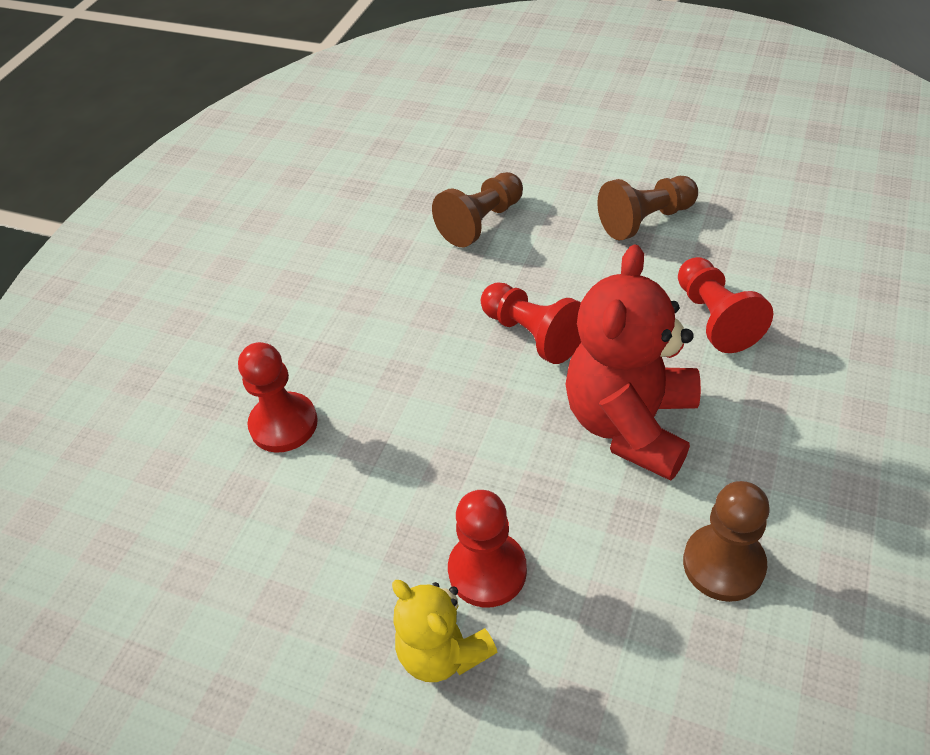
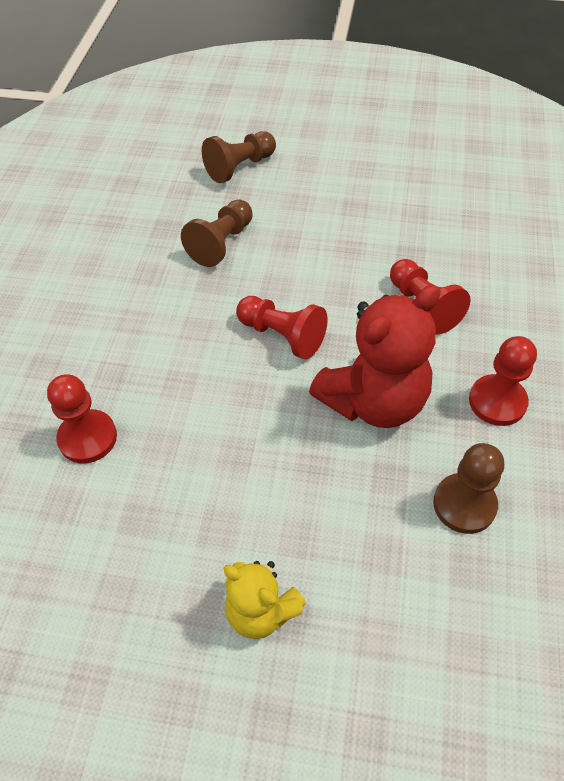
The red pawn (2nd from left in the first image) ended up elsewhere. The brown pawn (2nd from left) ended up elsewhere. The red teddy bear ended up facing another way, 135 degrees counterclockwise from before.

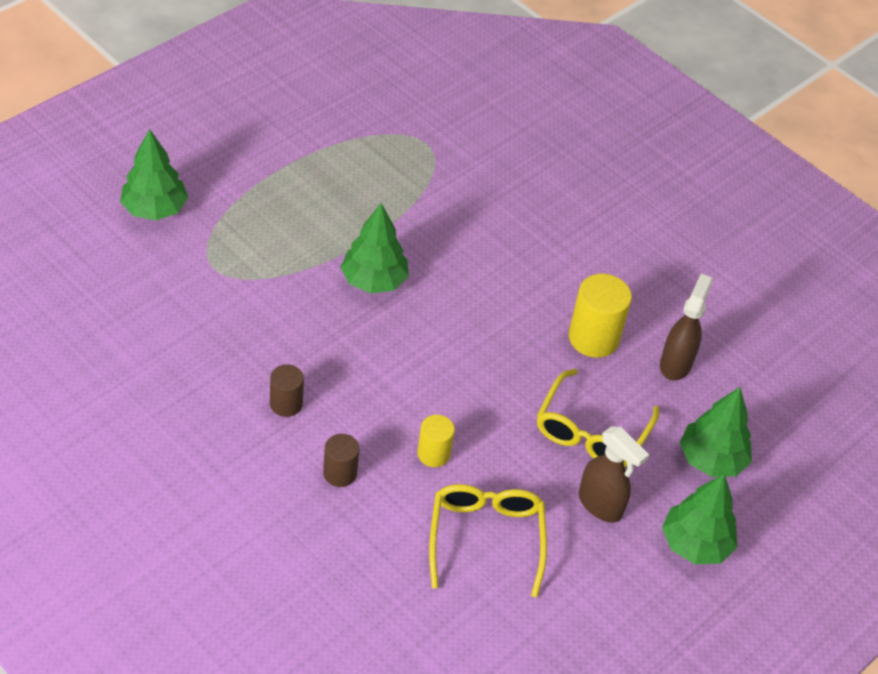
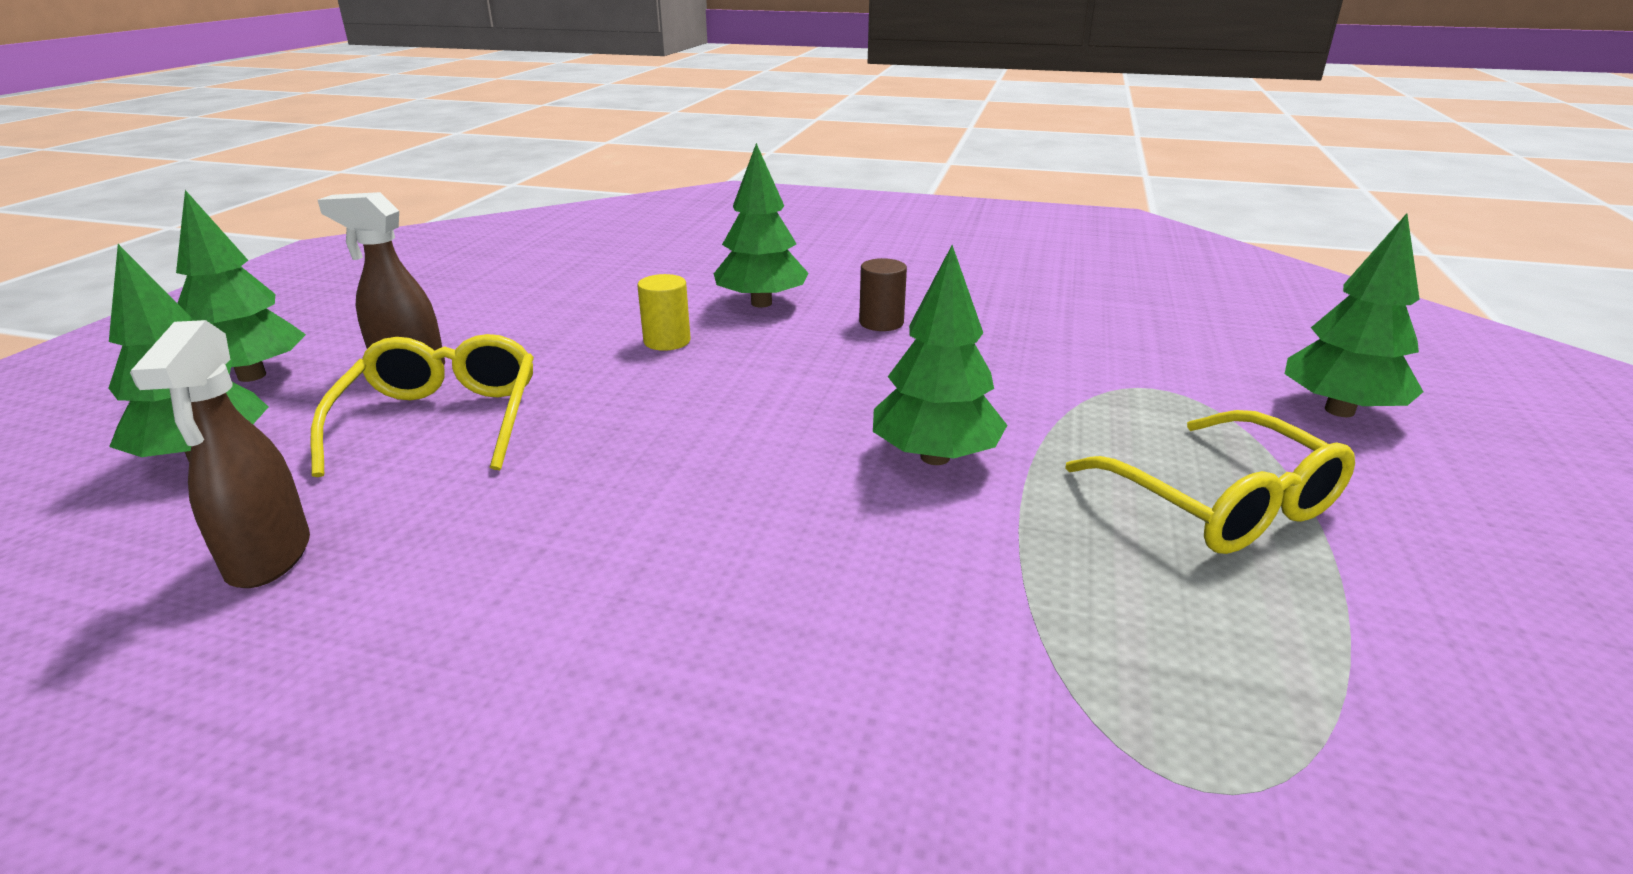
The second view lost the yellow cylinder (2nd from left). The yellow glasses (1st from left in the first image) ended up elsewhere. Where the brown cylinder (2nd from left) stood, the green tree (3rd from left) came to stand.

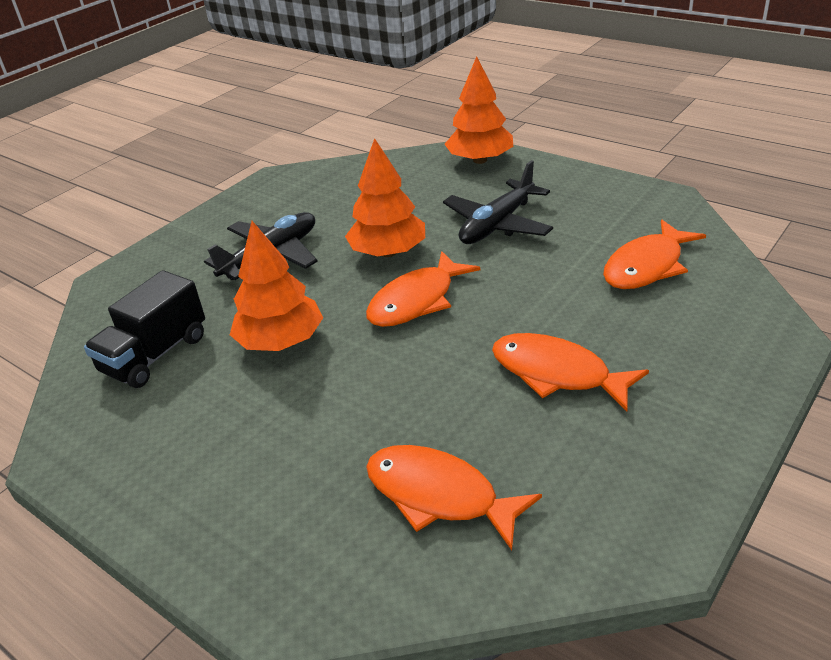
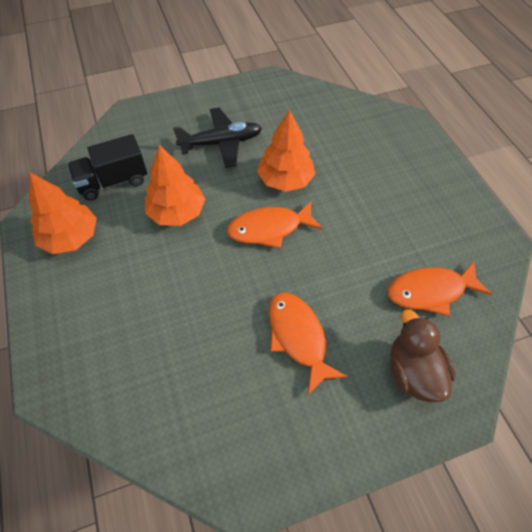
The second view lost the orange fish (2nd from left). The second view lost the black plane (2nd from left). The second view gained the brown duck. The orange tree (3rd from left in the first image) ended up elsewhere.

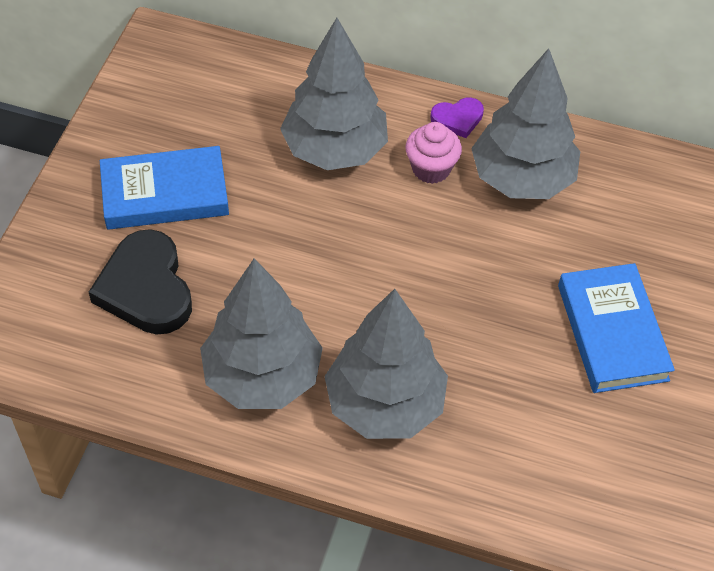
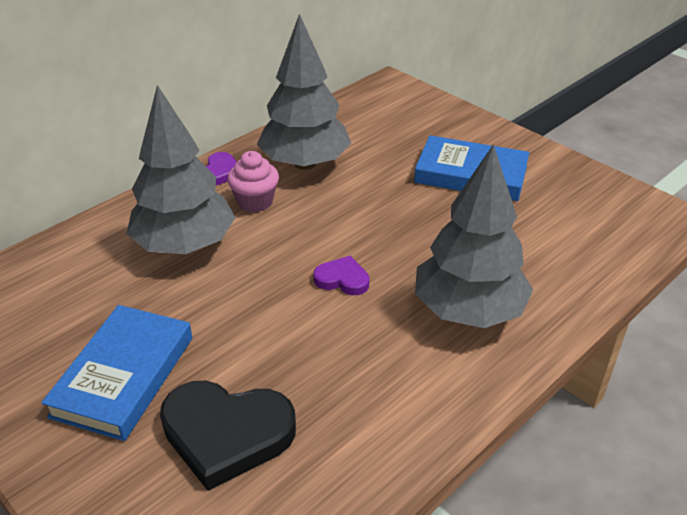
The second view lost the grey tree (1st from left). The second view gained the purple heart (2nd from left).

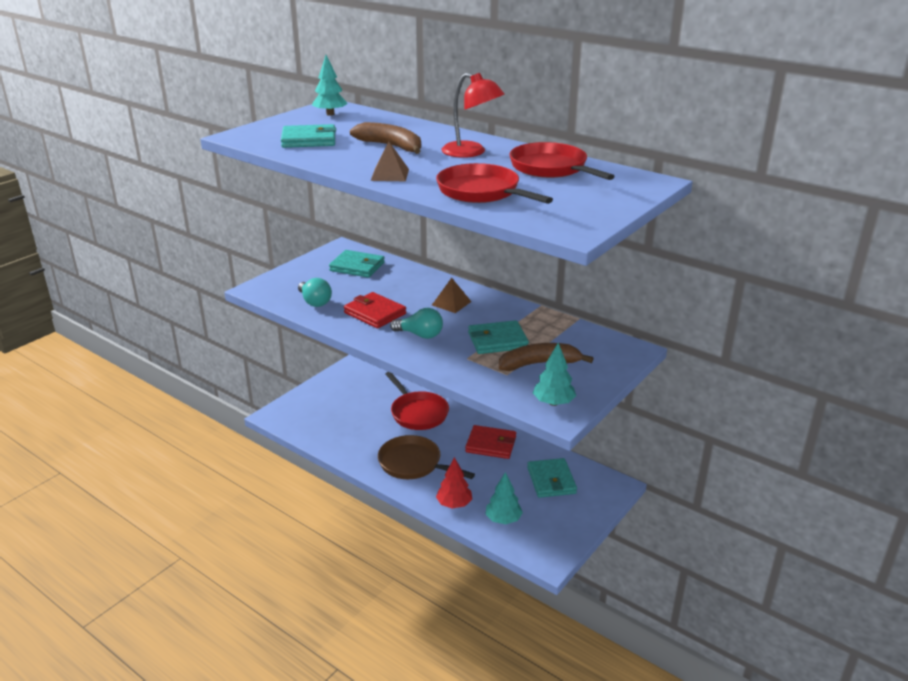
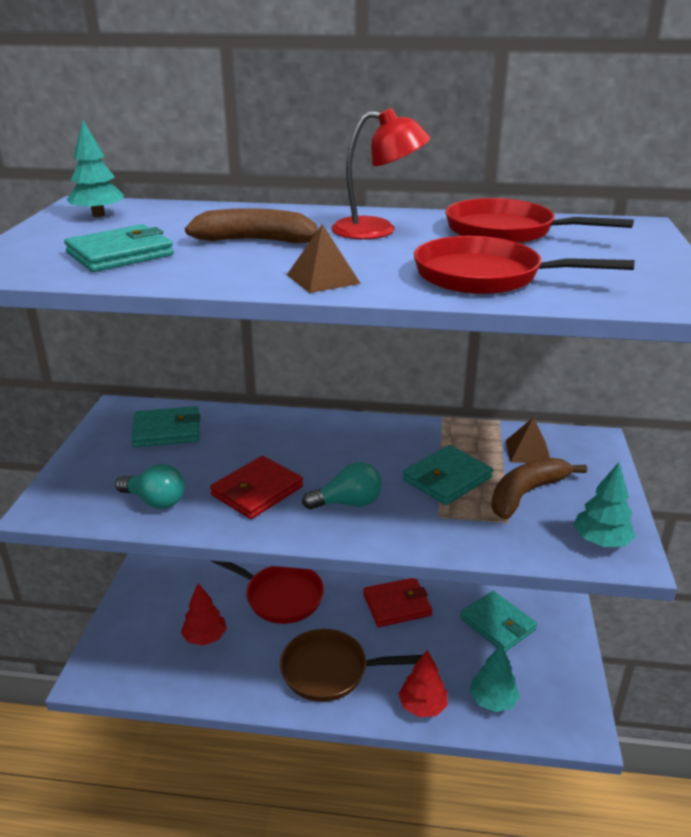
The second view gained the red tree (1st from left). The brown pyramid (2nd from left) ended up elsewhere. The red wallet (1st from left) ended up facing another way, 60 degrees counterclockwise from before.

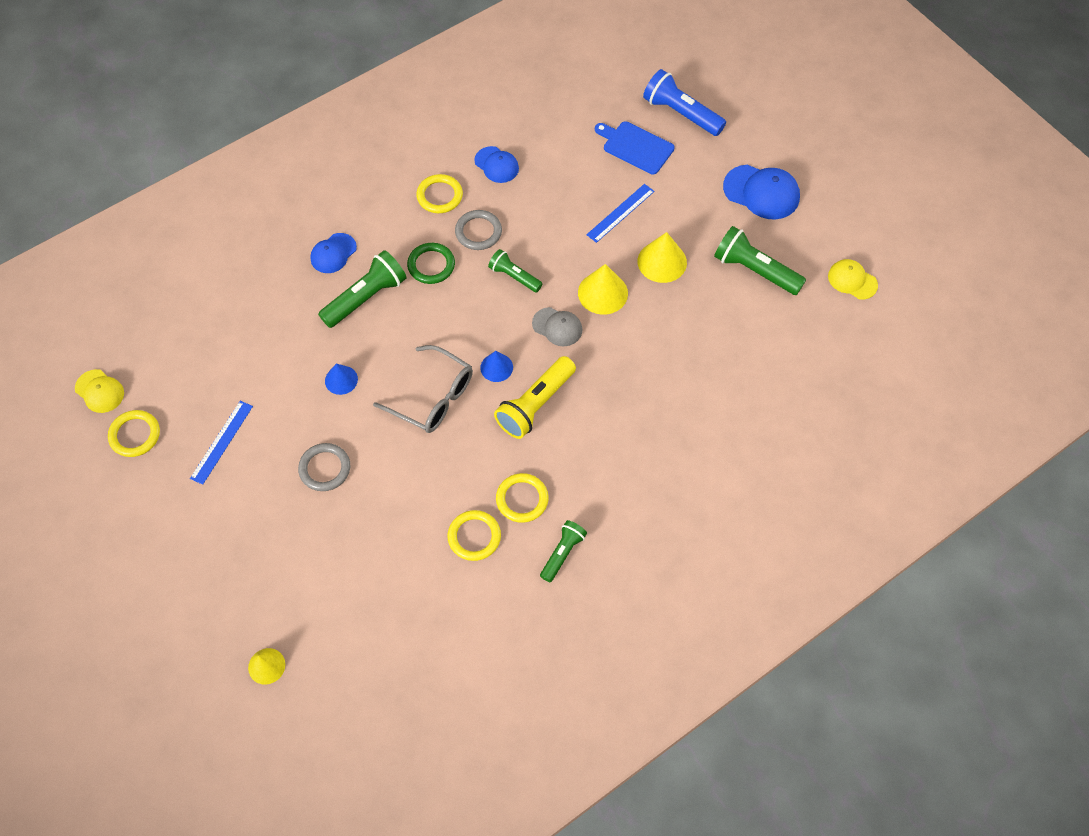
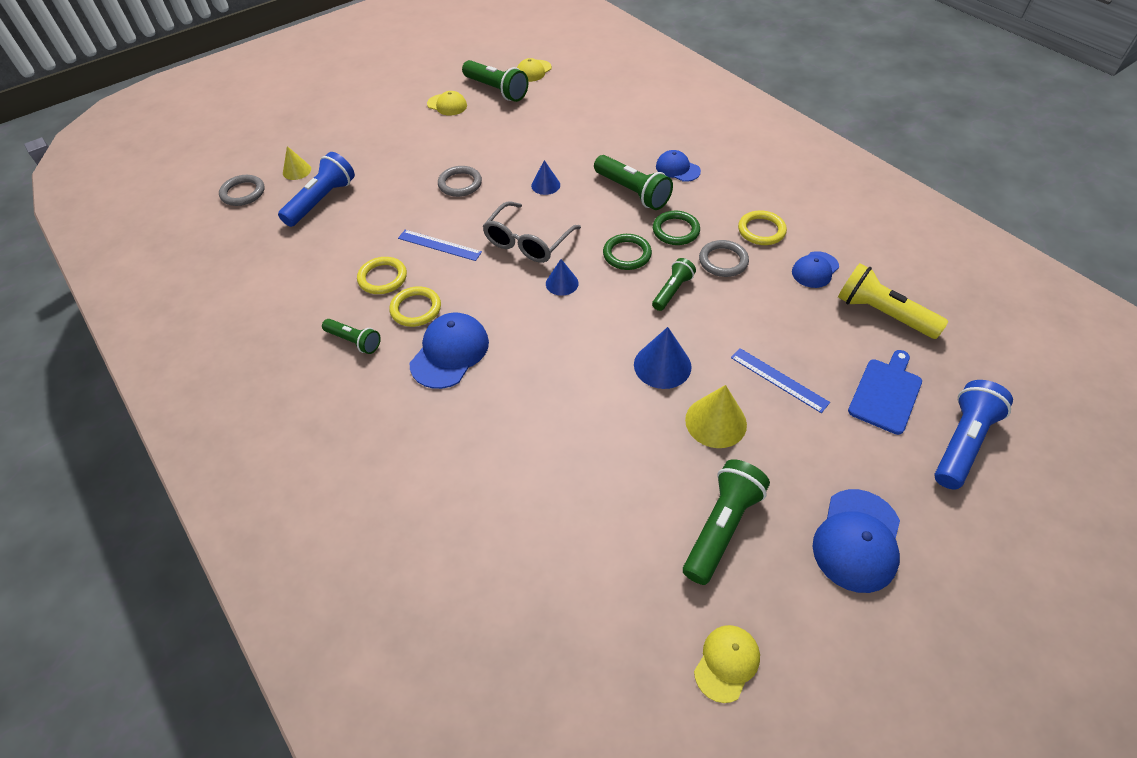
The second view lost the grey cap. The second view gained the grey ring (1st from left). The second view gained the blue flashlight (1st from left). The second view gained the blue cap (1st from left). The second view gained the yellow cap (1st from left). The second view gained the green ring (1st from left). The blue ruler (1st from left) ended up elsewhere. The yellow flashlight ended up elsewhere. Where the yellow ring (1st from left) stood, the green flashlight (2nd from left) came to stand. What was the yellow cone (2nd from left) turned into the blue cone (3rd from left).

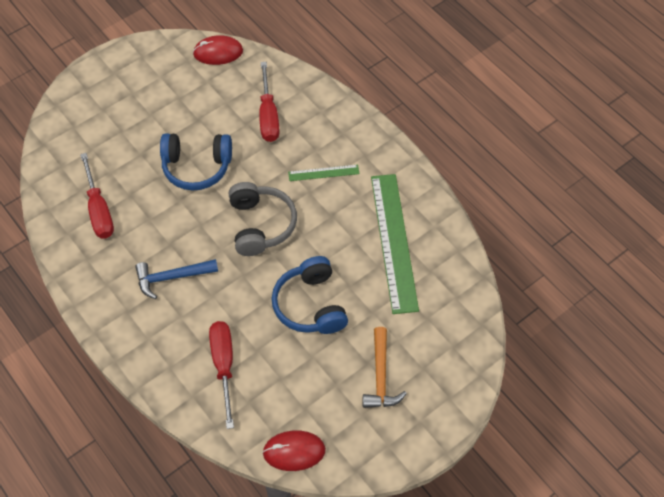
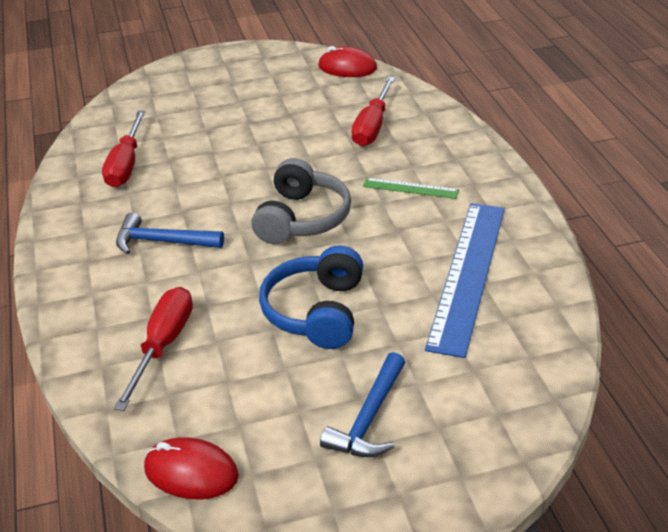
The second view lost the blue headphones (1st from left). What was the orange hammer turned into the blue hammer (2nd from left). What was the green ruler (2nd from left) turned into the blue ruler.

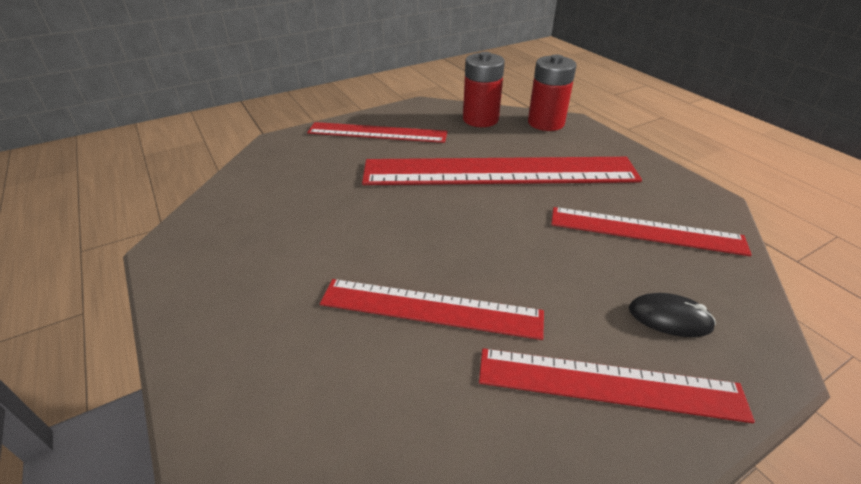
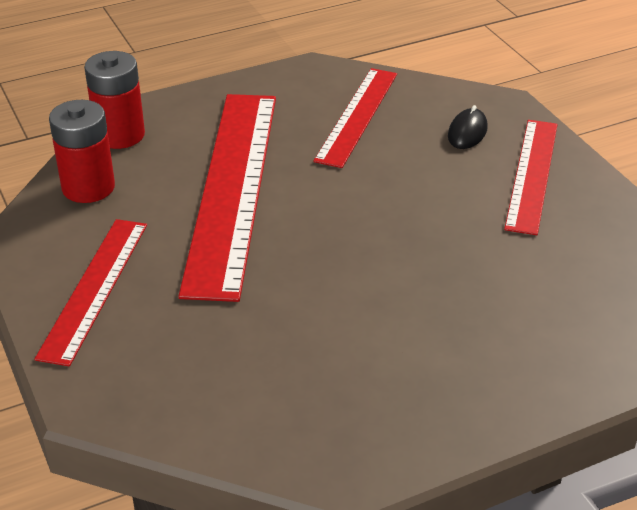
The second view lost the red ruler (2nd from left).

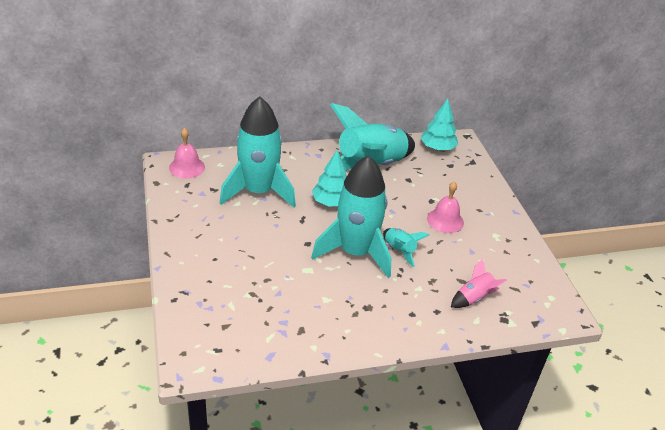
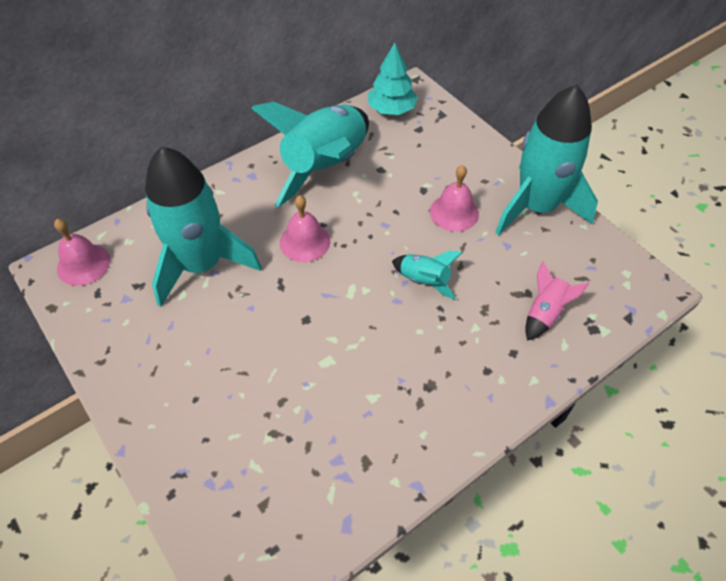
The turquoise rocket (2nd from left in the first image) ended up elsewhere. Where the turquoise tree (1st from left) stood, the pink bell (2nd from left) came to stand.

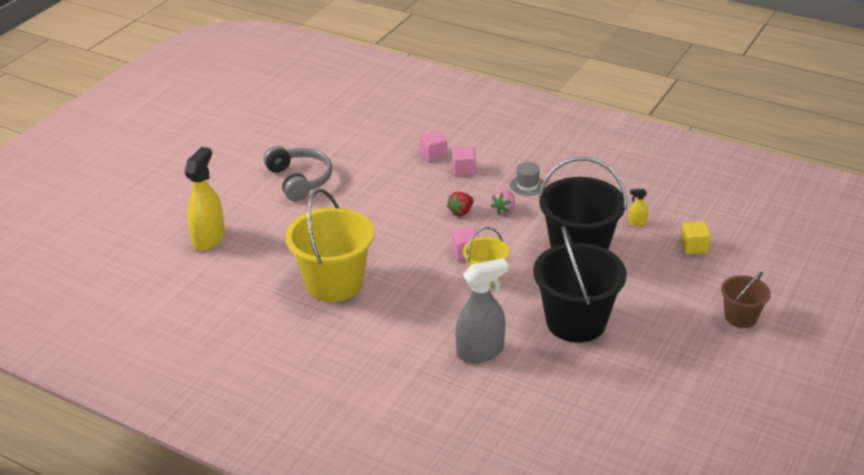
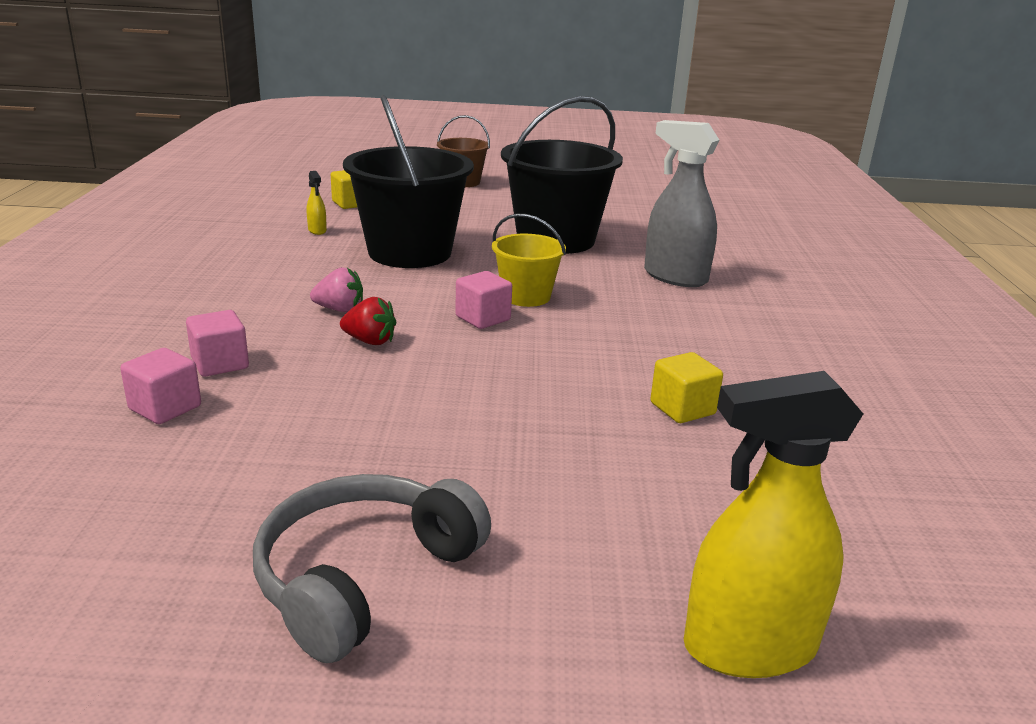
The second view lost the grey hat. Where the yellow bucket (1st from left) stood, the yellow cube (2nd from left) came to stand.

